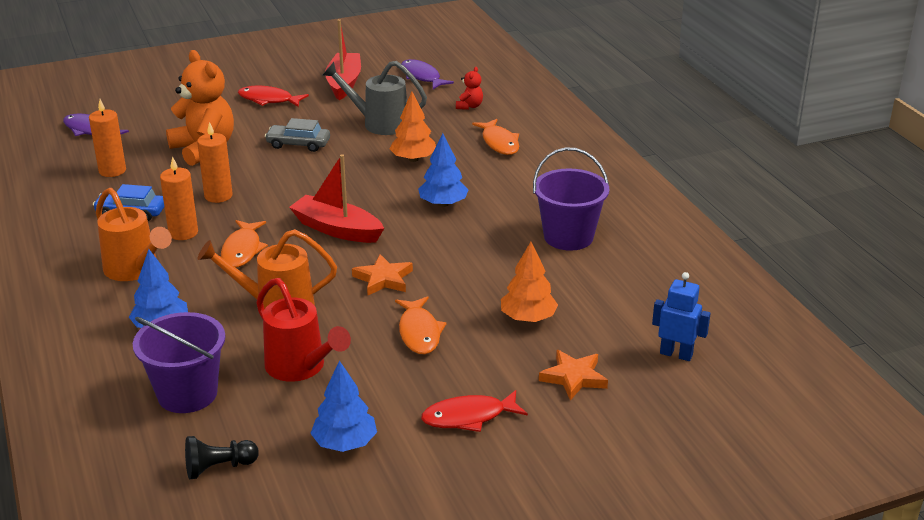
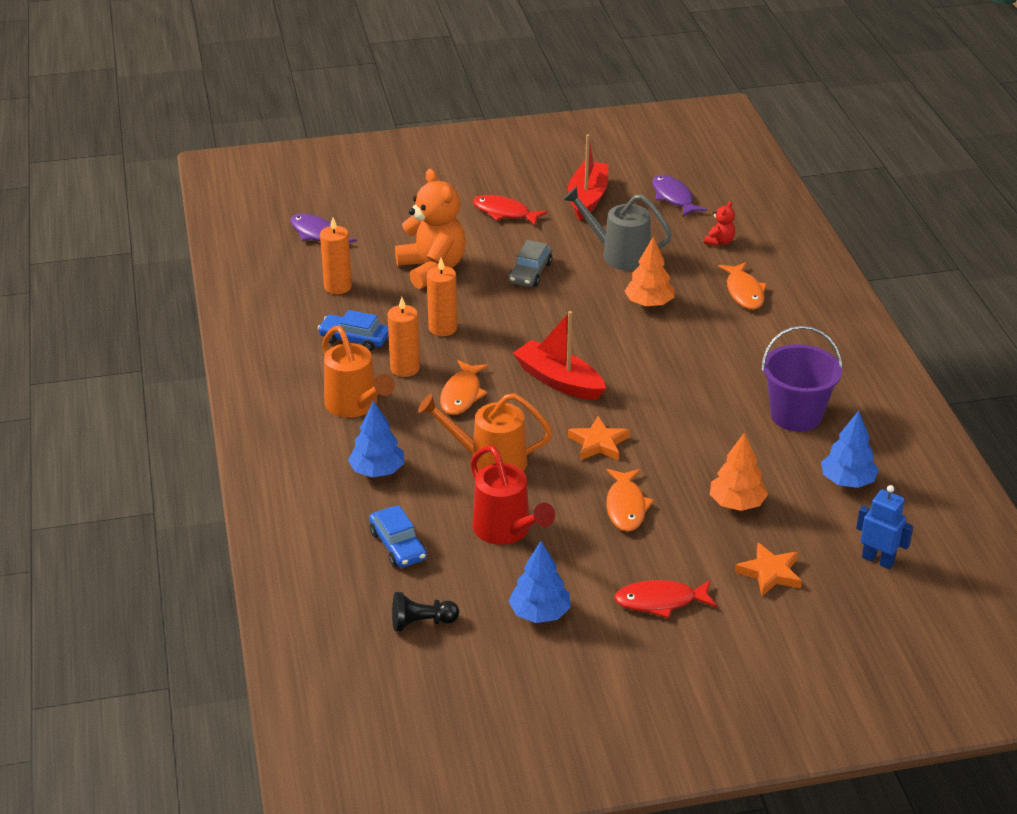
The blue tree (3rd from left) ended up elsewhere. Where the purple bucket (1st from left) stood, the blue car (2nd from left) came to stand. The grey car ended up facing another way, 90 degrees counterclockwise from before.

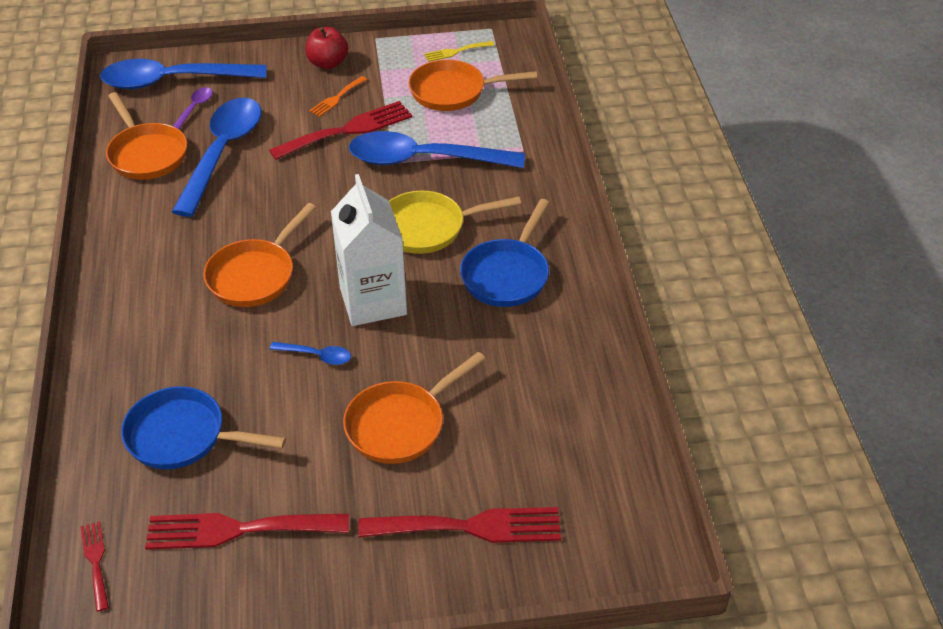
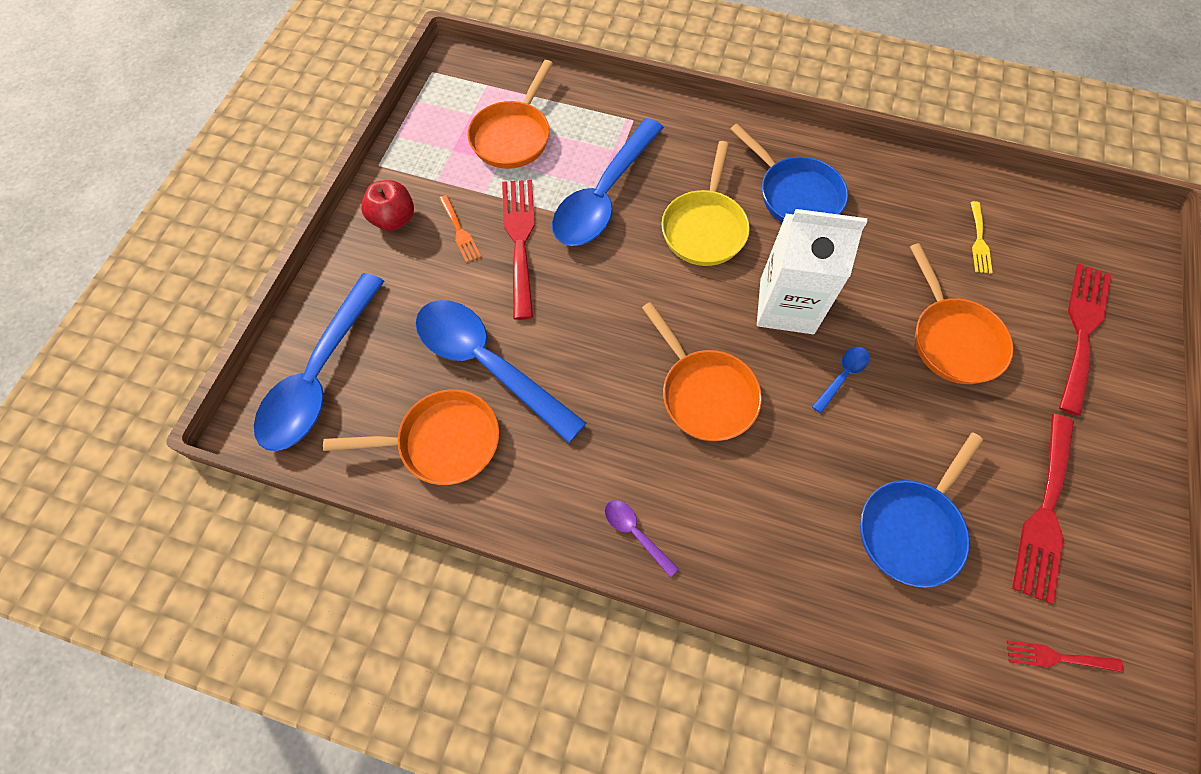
The purple spoon ended up elsewhere. The yellow fork ended up elsewhere.

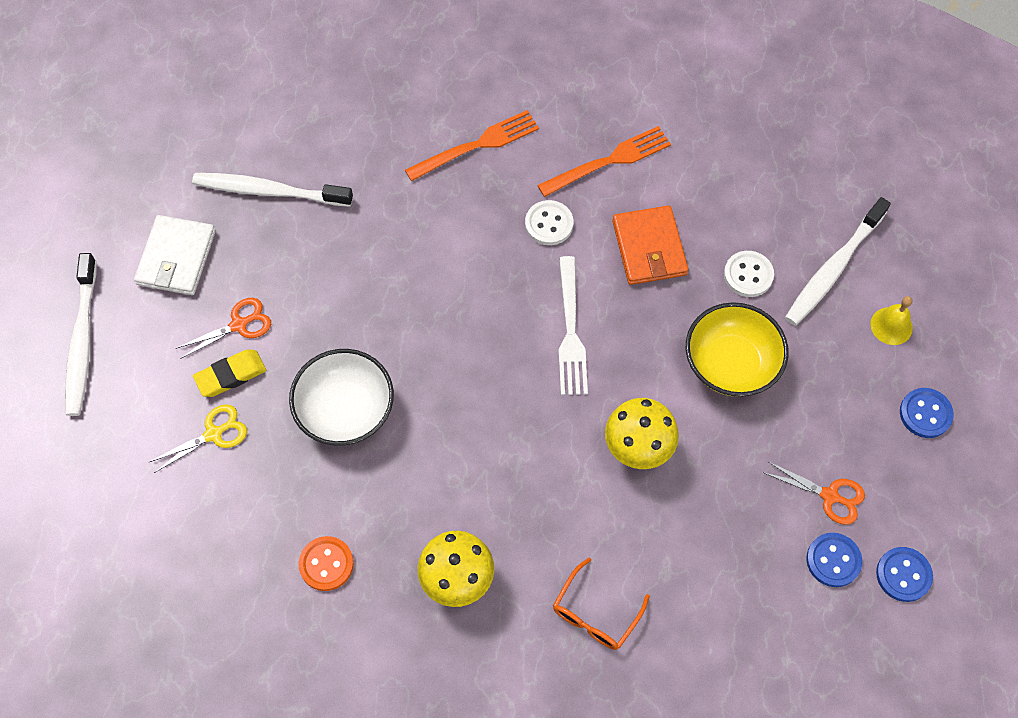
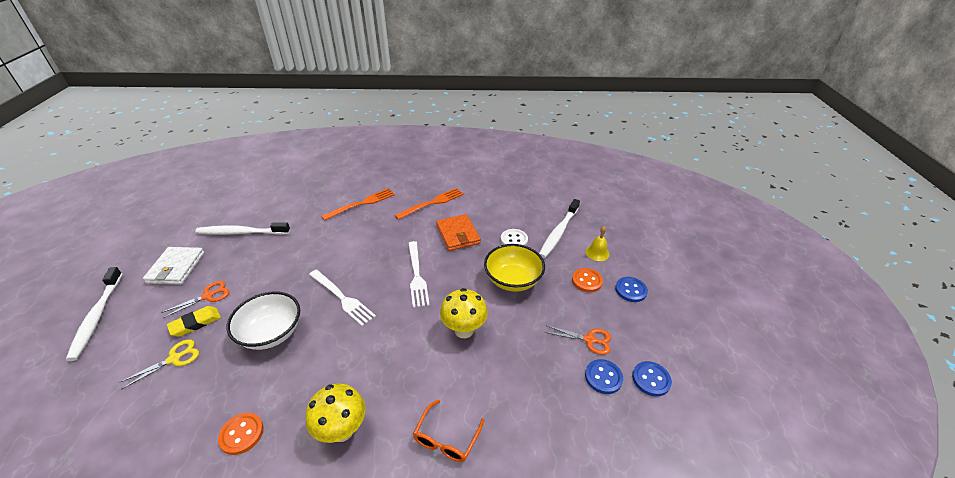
The second view lost the white button (1st from left). The second view gained the white fork (1st from left). The second view gained the orange button (2nd from left).

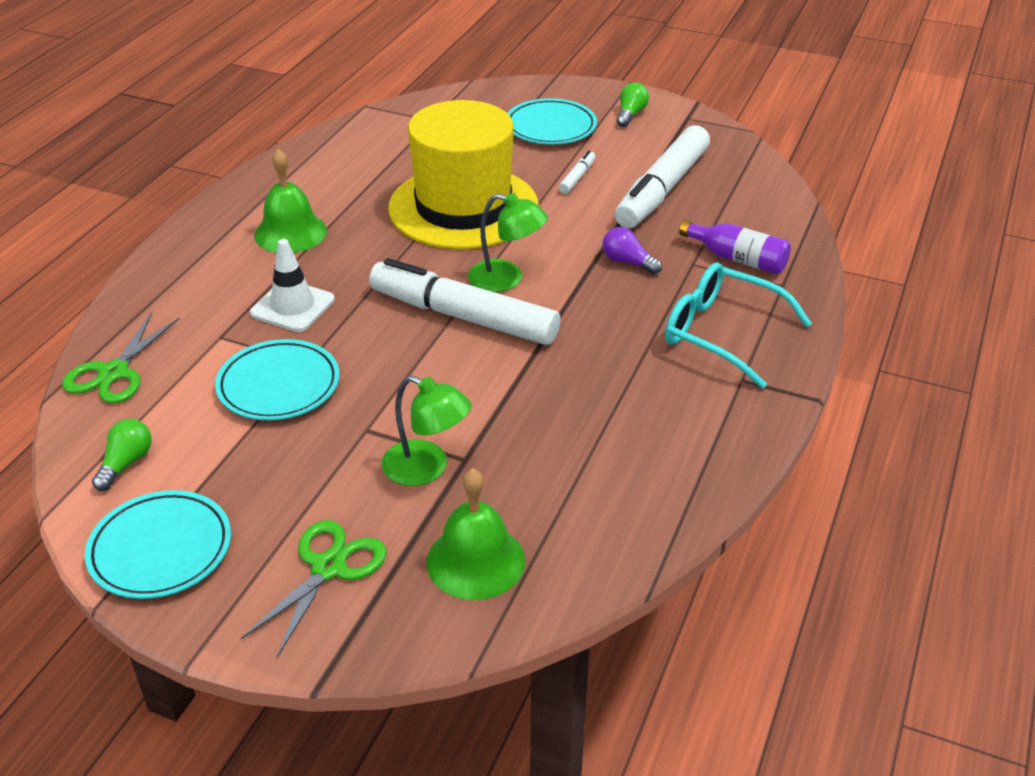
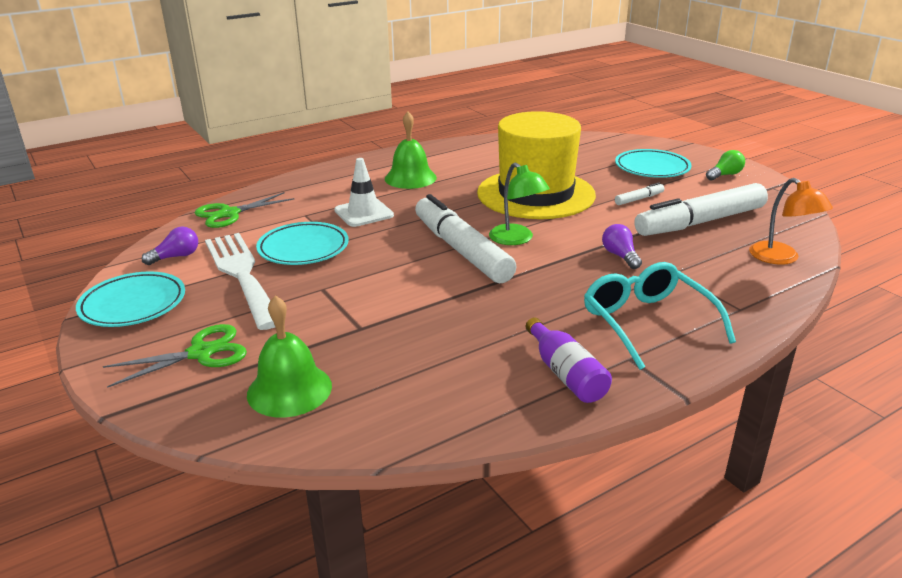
The second view lost the green lamp (1st from left). The second view gained the white fork. The second view gained the orange lamp. The purple bottle ended up elsewhere. What was the green light bulb (1st from left) turned into the purple light bulb (1st from left).

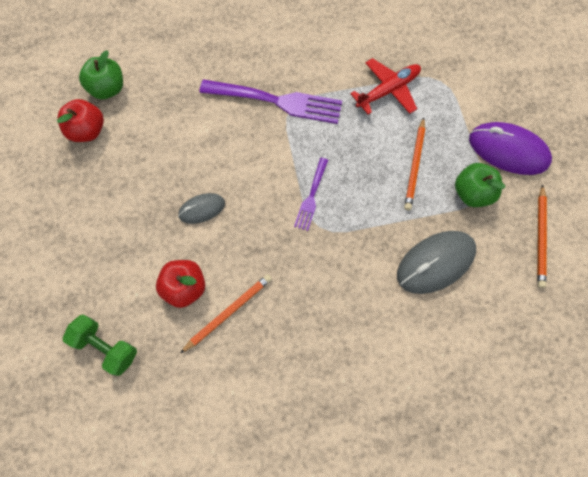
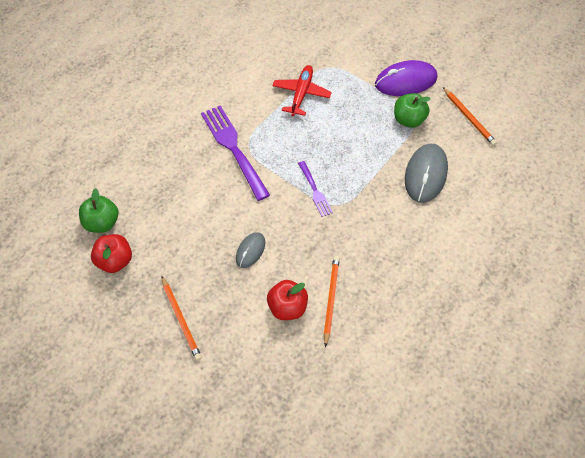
The second view lost the green dumbbell. The orange pencil (2nd from left in the first image) ended up elsewhere. The purple fork (1st from left) ended up facing another way, 90 degrees counterclockwise from before.

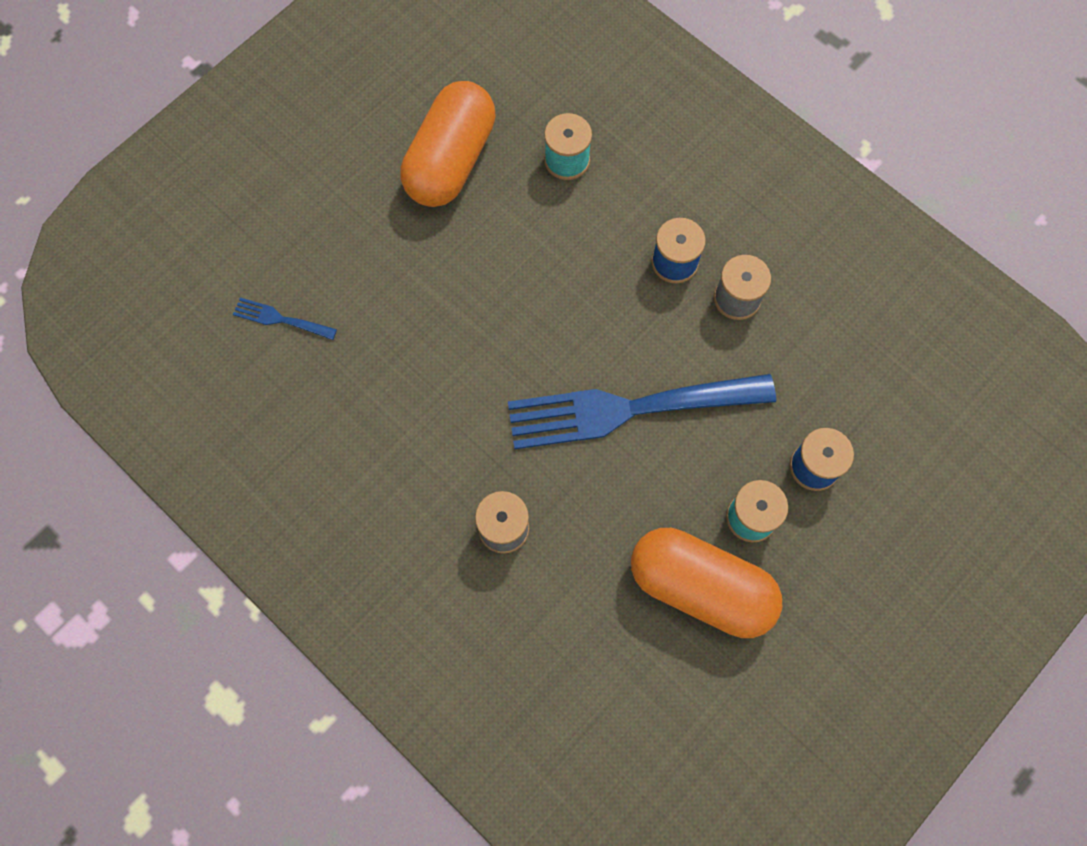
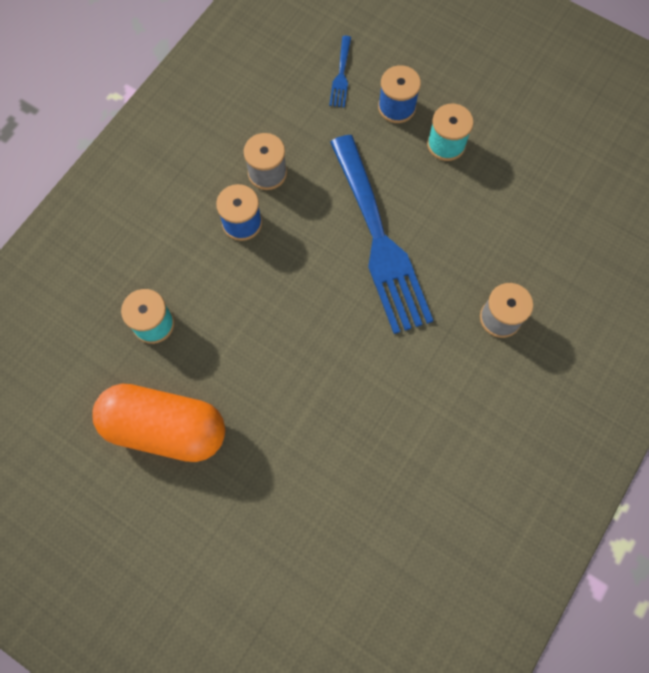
The second view lost the orange capsule (2nd from left). The blue fork (1st from left) ended up elsewhere.

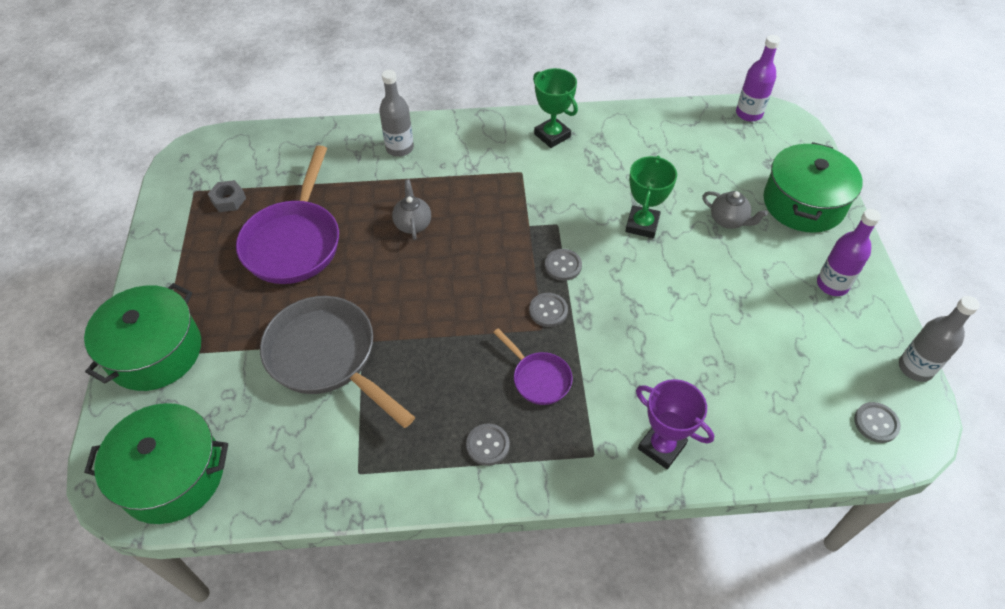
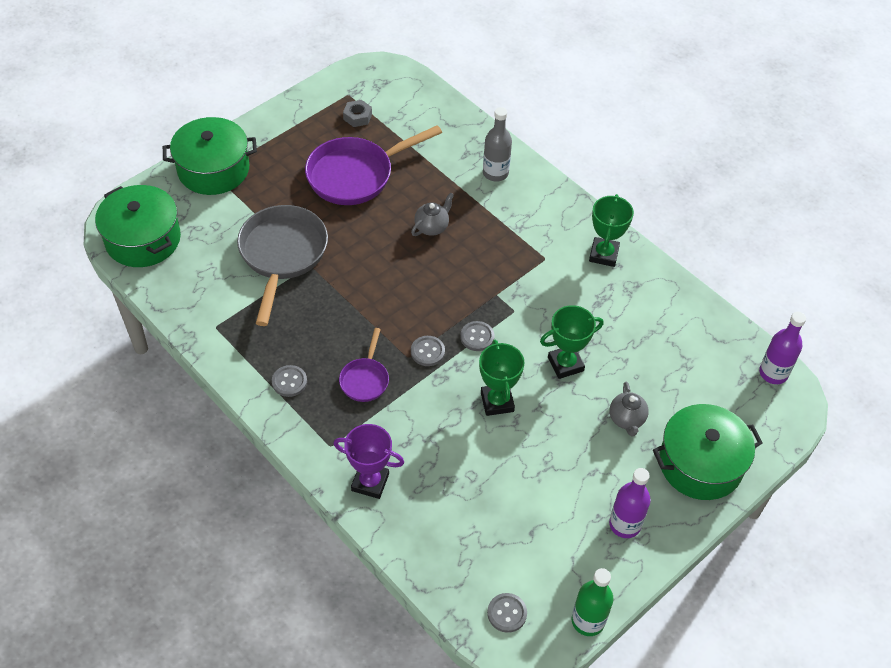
The second view gained the green trophy (1st from left). What was the grey bottle (2nd from left) turned into the green bottle. The purple trophy ended up facing another way, 75 degrees counterclockwise from before.

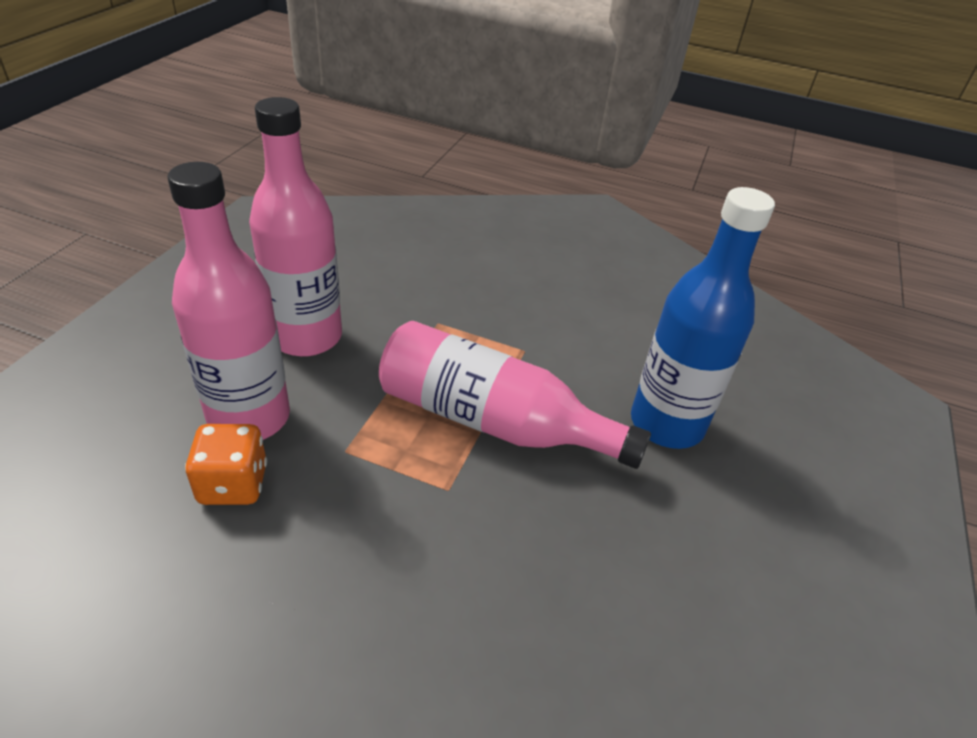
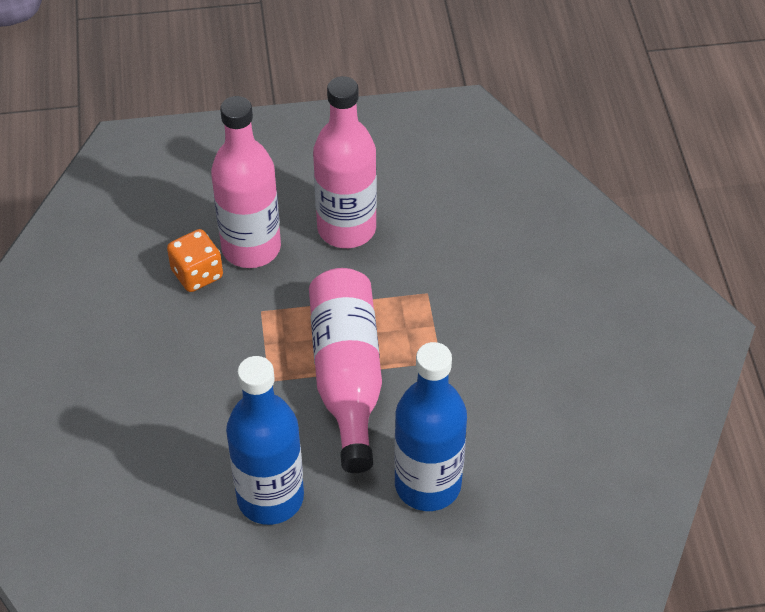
The second view gained the blue bottle (1st from left).

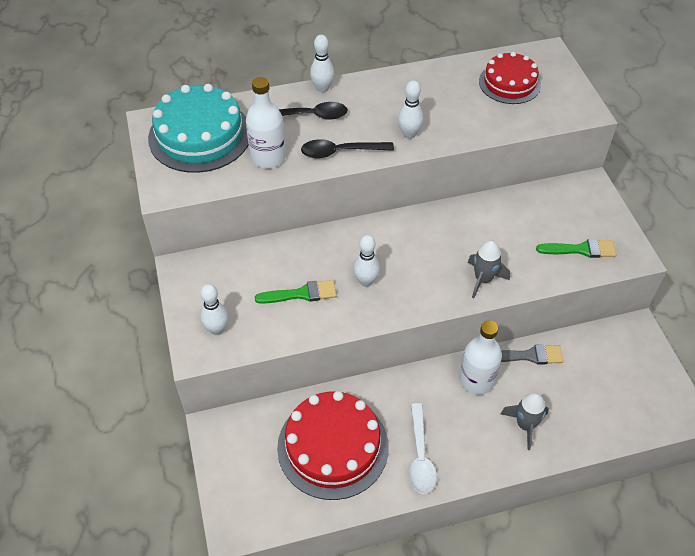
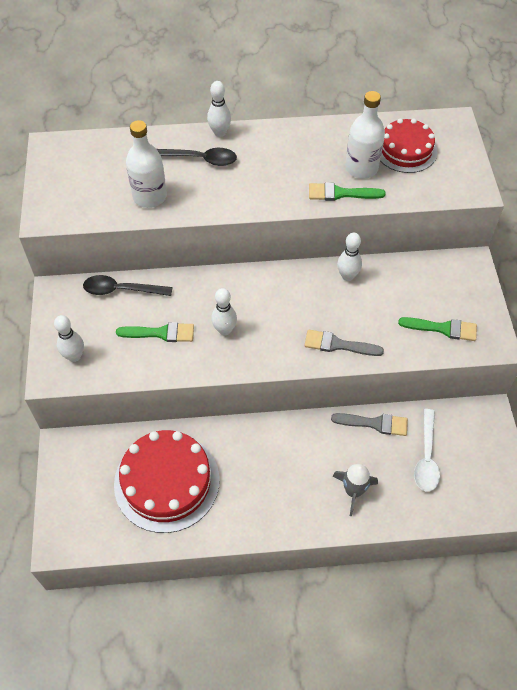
The second view lost the turquoise cake. The second view gained the green brush (2nd from left). The black spoon (2nd from left in the first image) ended up elsewhere. The white bowling pin (4th from left) ended up elsewhere. The white spoon ended up elsewhere. The white bottle (2nd from left) ended up elsewhere. Where the grey rocket (1st from left) stood, the grey brush (1st from left) came to stand.

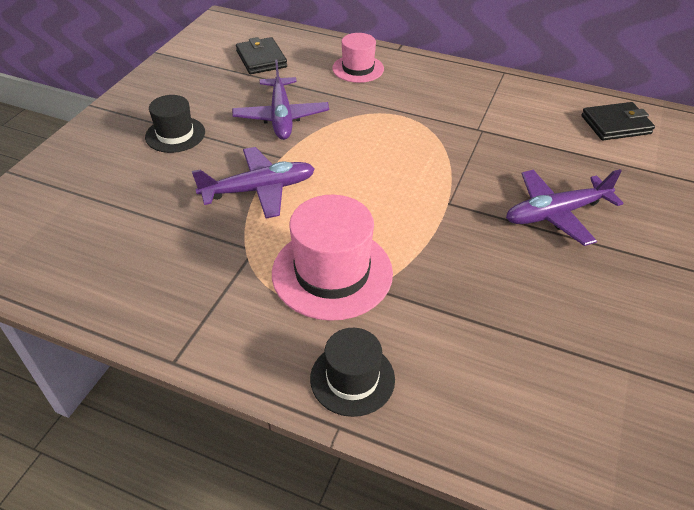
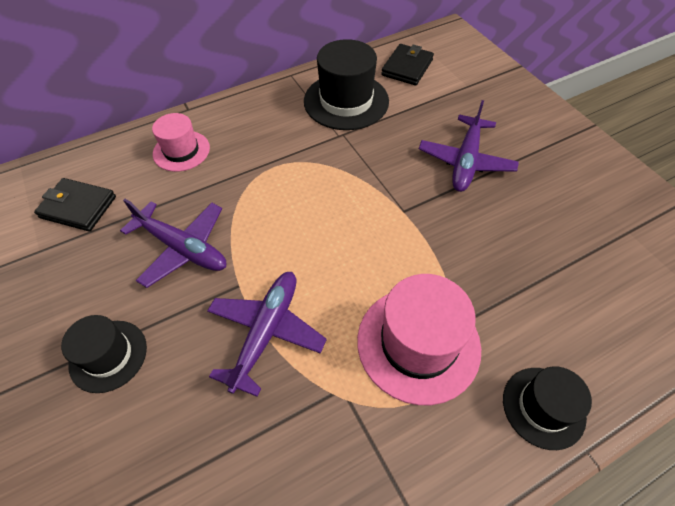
The second view gained the black hat (2nd from left).

